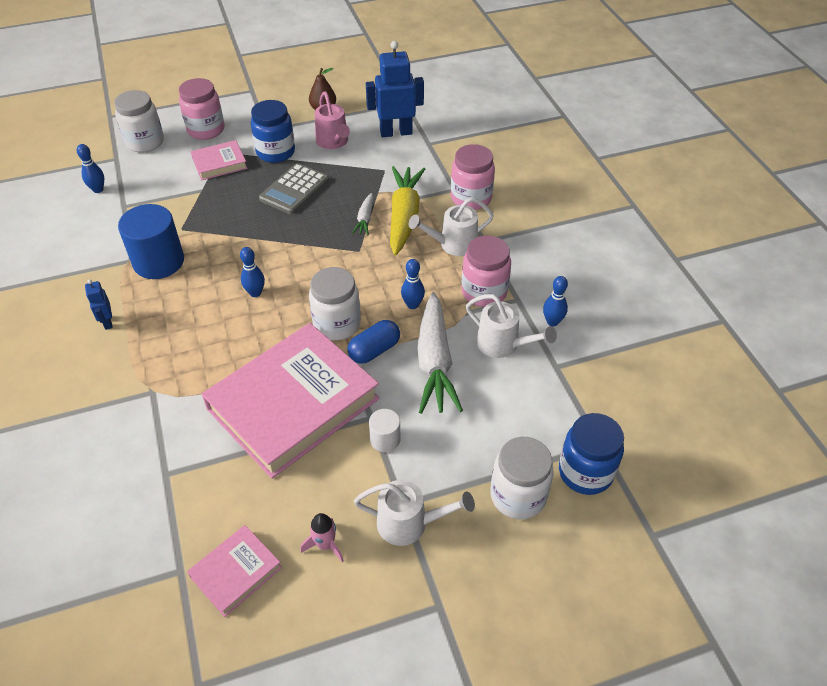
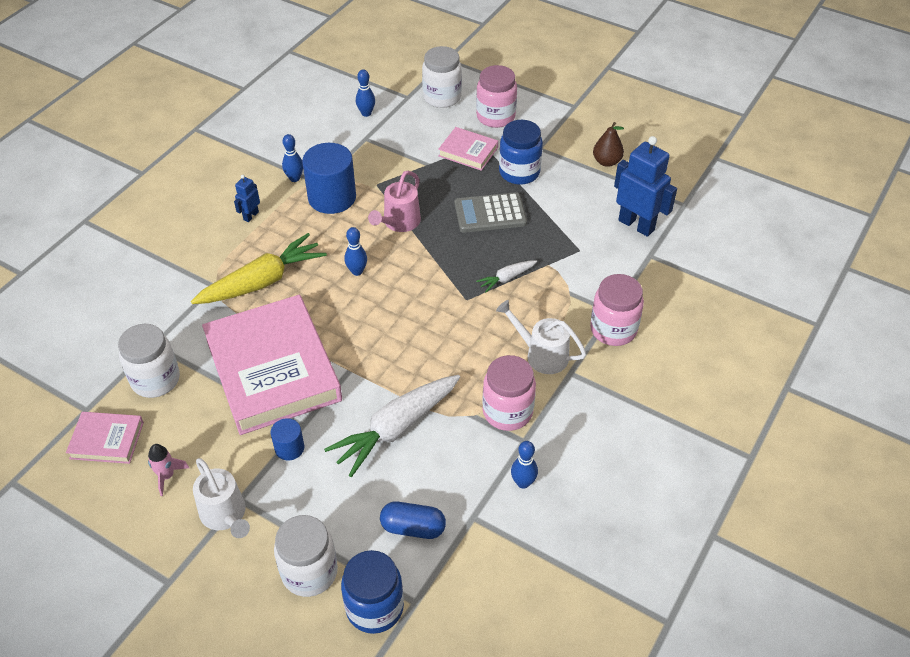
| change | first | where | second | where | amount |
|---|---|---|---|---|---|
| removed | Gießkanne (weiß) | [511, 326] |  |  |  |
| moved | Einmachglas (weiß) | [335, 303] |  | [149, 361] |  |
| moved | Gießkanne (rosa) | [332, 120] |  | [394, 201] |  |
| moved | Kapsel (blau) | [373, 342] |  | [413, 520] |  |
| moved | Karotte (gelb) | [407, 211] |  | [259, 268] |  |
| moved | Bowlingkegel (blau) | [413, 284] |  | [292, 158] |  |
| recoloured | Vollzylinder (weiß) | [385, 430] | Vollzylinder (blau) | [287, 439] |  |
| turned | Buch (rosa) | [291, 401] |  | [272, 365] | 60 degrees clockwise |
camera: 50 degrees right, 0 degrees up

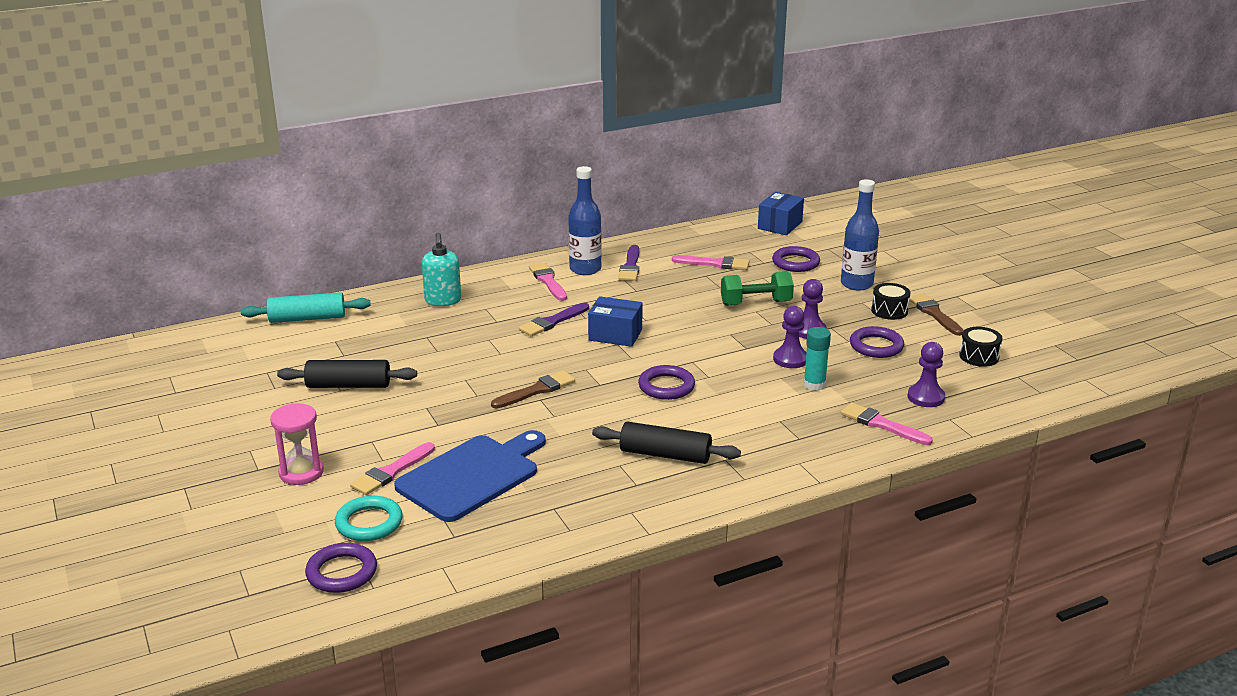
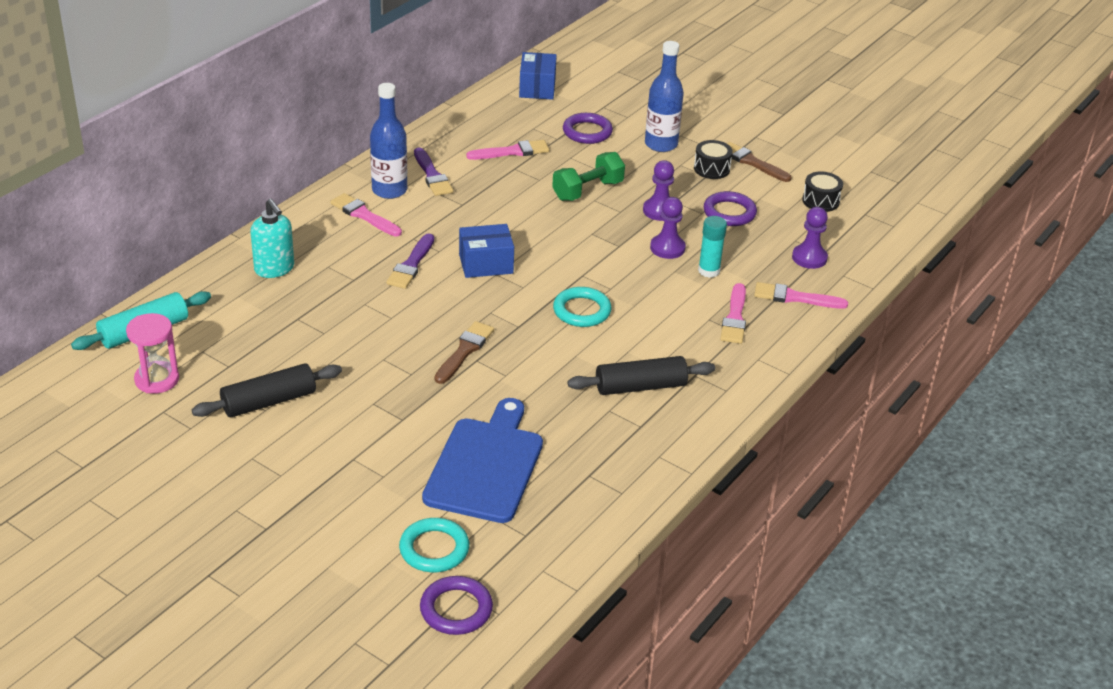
| change | first | where | second | where | amount |
|---|---|---|---|---|---|
| moved | Sanduhr (rosa) | [297, 444] |  | [152, 353] |  |
| moved | Pinsel (rosa) | [392, 468] |  | [733, 313] |  |
| recoloured | Ring (lila) | [666, 382] | Ring (türkis) | [582, 307] |  |
camera: 30 degrees left, 10 degrees up

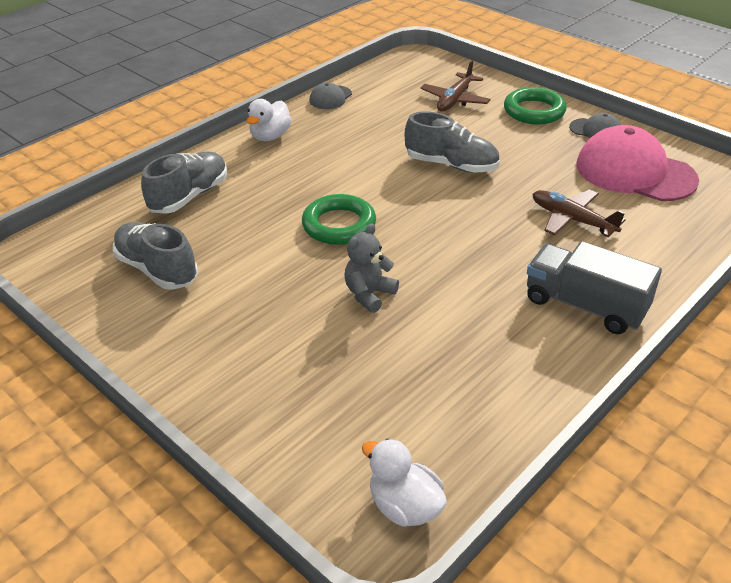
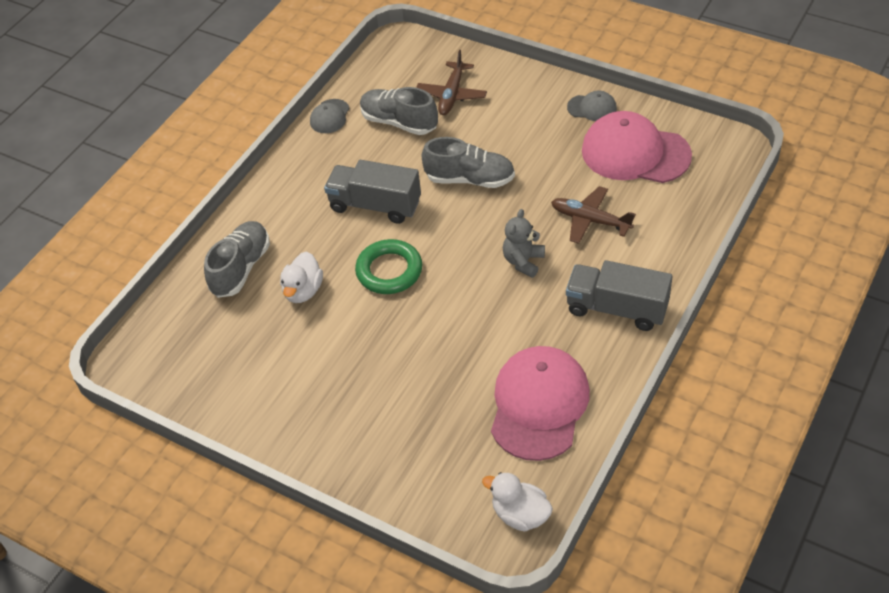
| change | first | where | second | where | amount |
|---|---|---|---|---|---|
| removed | Ring (grün) | [535, 106] |  |  |  |
| added |  |  | Lastwagen (grau) | [372, 192] |  |
| added |  |  | Kappe (rosa) | [540, 403] |  |
| moved | Schuh (grau) | [155, 256] |  | [399, 111] |  |
| moved | Ente (weiß) | [269, 120] |  | [301, 277] |  |
| moved | Teddybär (grau) | [371, 268] |  | [524, 243] |  |
camera: 10 degrees left, 10 degrees up

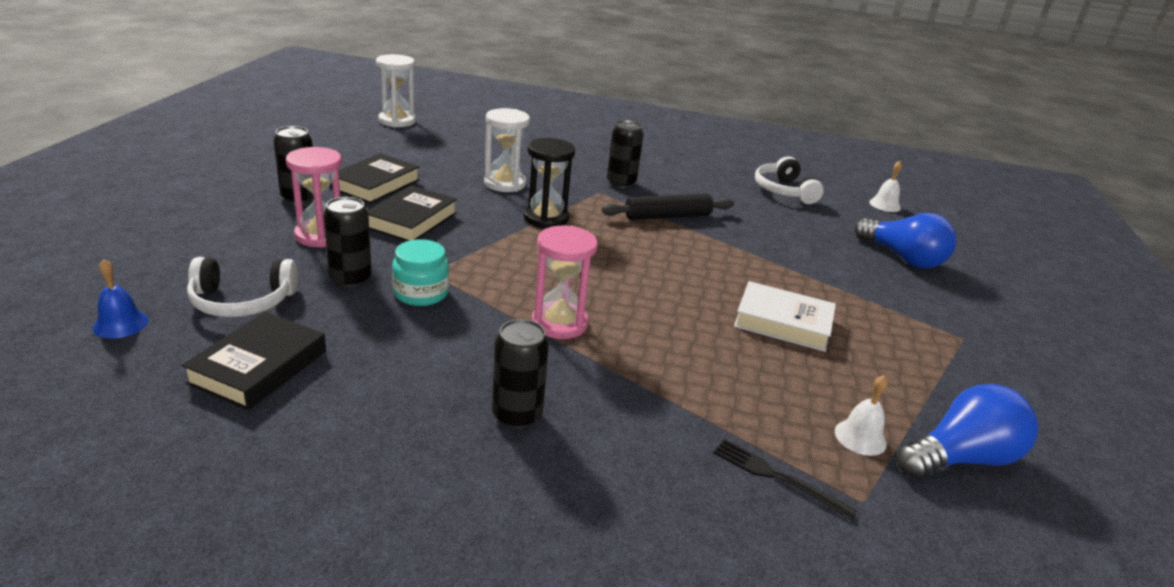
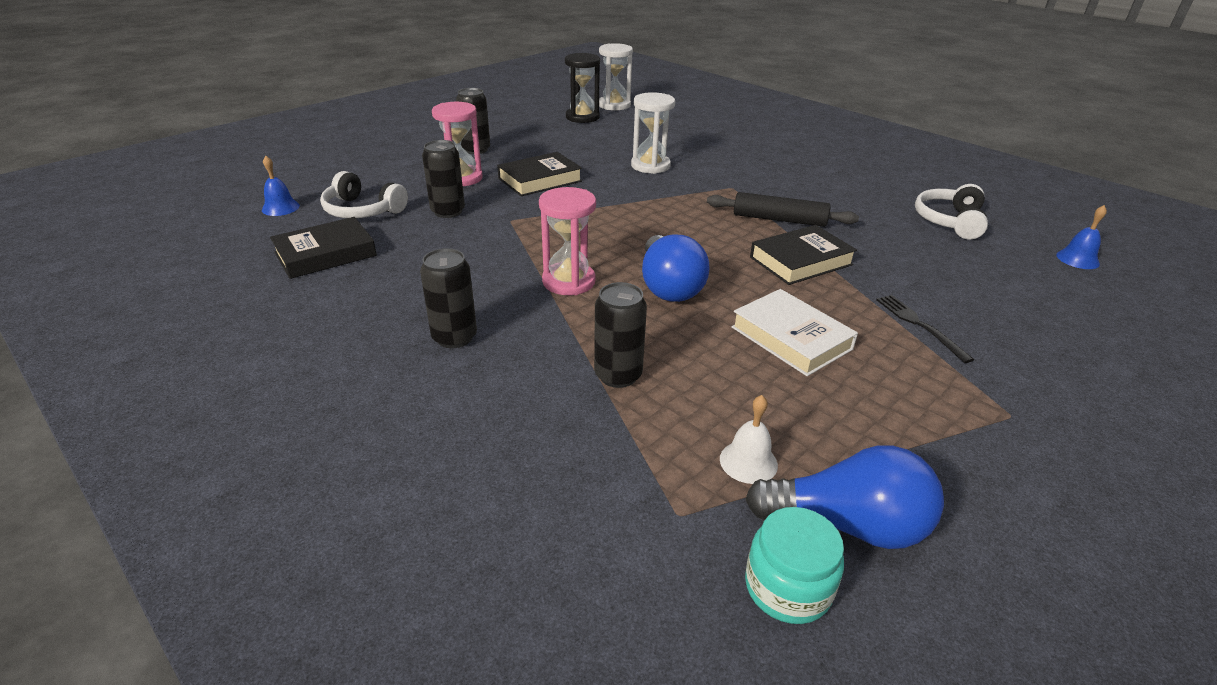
| change | first | where | second | where | amount |
|---|---|---|---|---|---|
| moved | Buch (schwarz) | [375, 178] |  | [803, 255] |  |
| moved | Einmachglas (türkis) | [420, 272] |  | [794, 565] |  |
| moved | Sanduhr (schwarz) | [549, 183] |  | [582, 88] |  |
| moved | Dose (schwarz) | [625, 154] |  | [620, 335] |  |
| moved | Gabel (schwarz) | [785, 480] |  | [925, 329] |  |
| moved | Glühbirne (blau) | [906, 241] |  | [676, 268] |  |
| recoloured | Glocke (weiß) | [885, 186] | Glocke (blau) | [1081, 237] |  |
camera: 35 degrees right, 5 degrees up

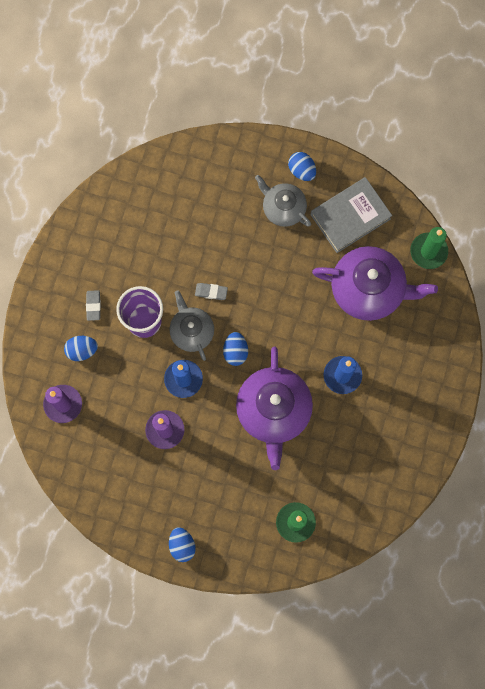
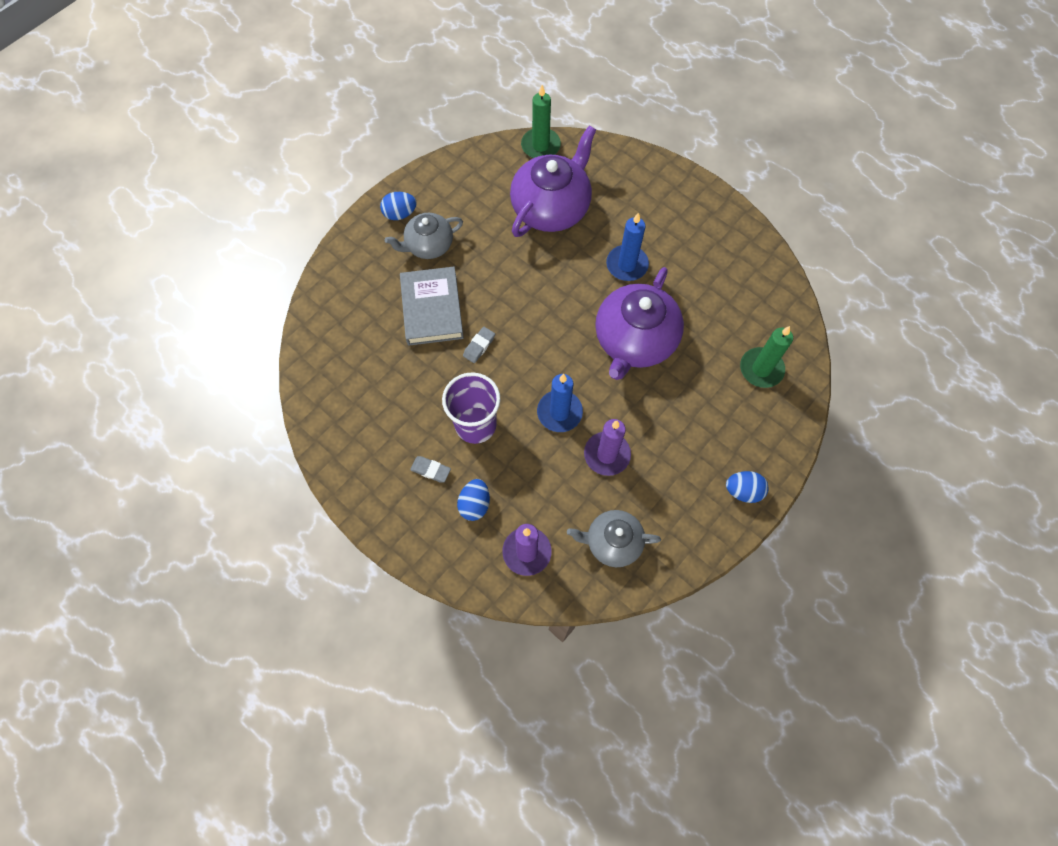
| change | first | where | second | where | amount |
|---|---|---|---|---|---|
| removed | Ei (blau) | [235, 349] |  |  |  |
| moved | Teekanne (grau) | [191, 325] |  | [614, 538] |  |
| moved | Buch (grau) | [351, 215] |  | [432, 306] |  |
| turned | Teekanne (lila) | [274, 408] |  | [639, 323] | 90 degrees clockwise |
camera: 65 degrees left, 10 degrees down

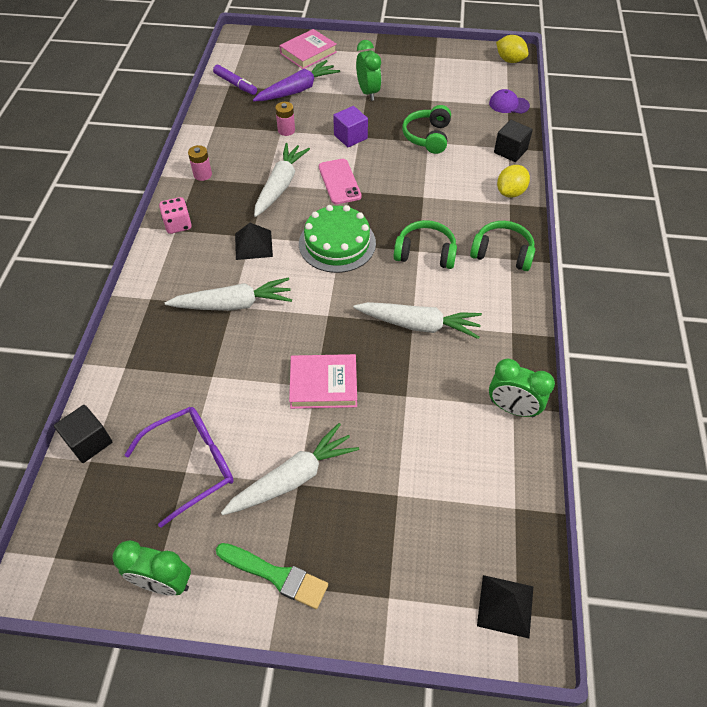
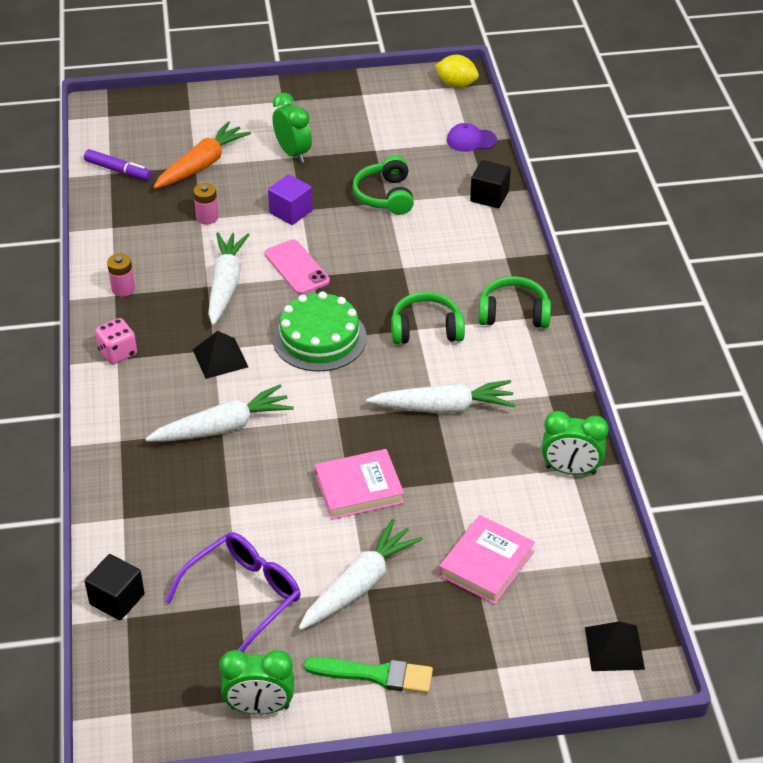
| change | first | where | second | where | amount |
|---|---|---|---|---|---|
| removed | Zitrone (gelb) | [513, 181] |  |  |  |
| moved | Buch (rosa) | [308, 49] |  | [487, 559] |  |
| recoloured | Karotte (lila) | [296, 80] | Karotte (orange) | [202, 155] |  |
camera: 15 degrees left, 10 degrees down

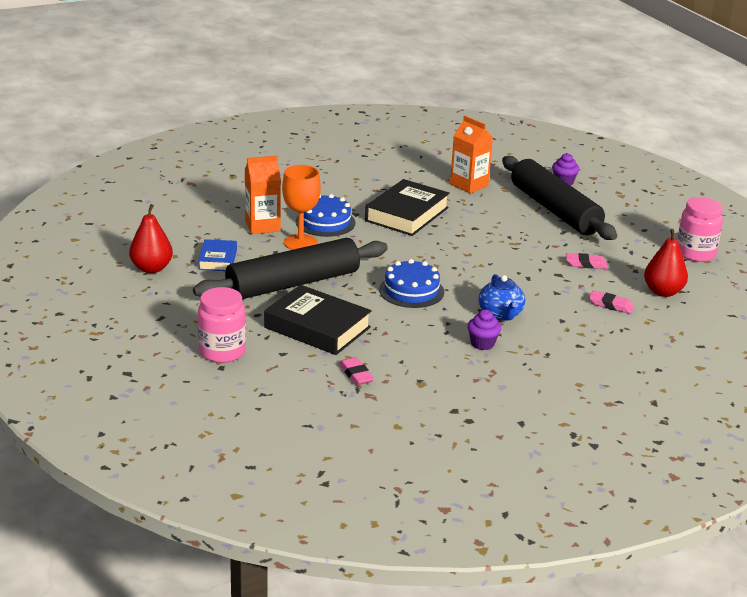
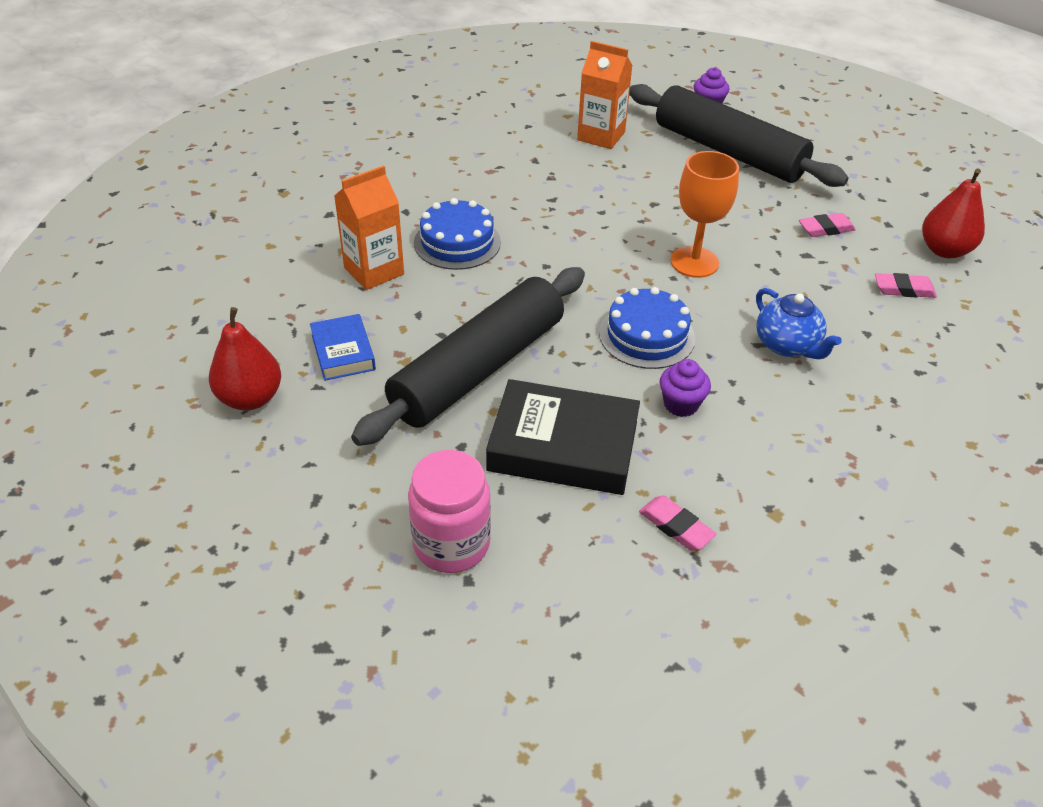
| change | first | where | second | where | amount |
|---|---|---|---|---|---|
| removed | Buch (schwarz) | [407, 207] |  |  |  |
| removed | Einmachglas (rosa) | [700, 229] |  |  |  |
| moved | Kelch (orange) | [301, 207] |  | [705, 214] |  |
| moved | Muffin (lila) | [484, 330] |  | [685, 388] |  |
camera: 20 degrees left, 15 degrees up

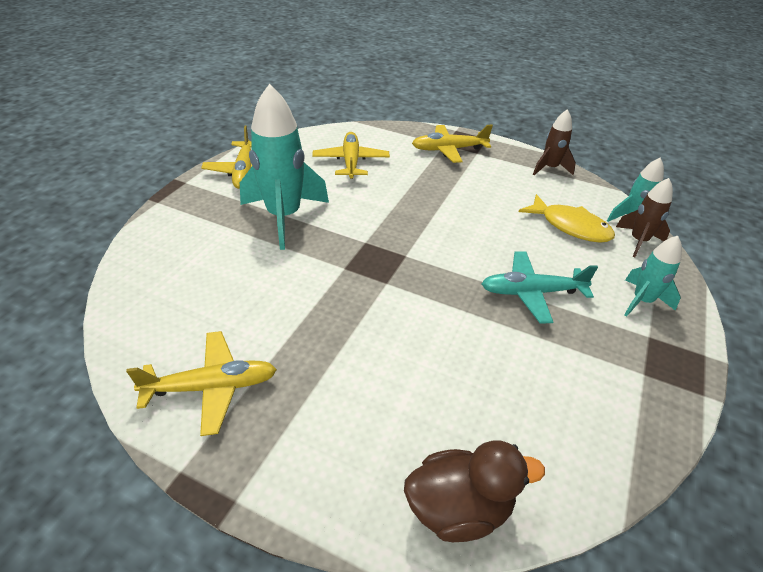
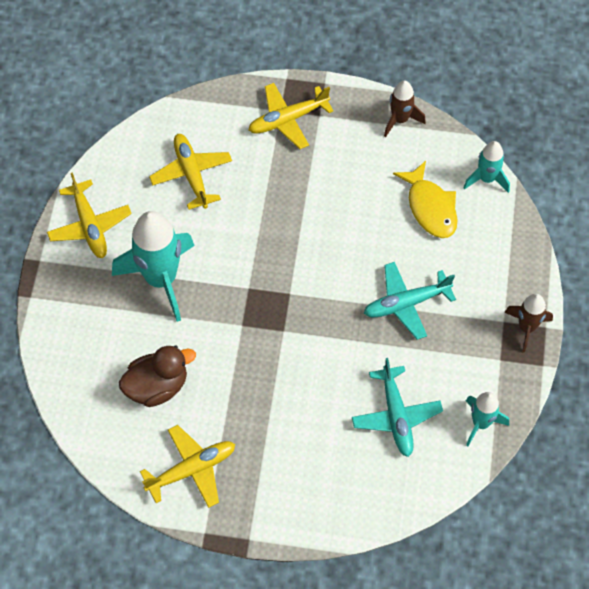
| change | first | where | second | where | amount |
|---|---|---|---|---|---|
| added |  |  | Flugzeug (türkis) | [397, 407] |  |
| moved | Ente (braun) | [474, 491] |  | [157, 376] |  |
| moved | Rakete (braun) | [644, 217] |  | [528, 323] |  |
| moved | Rakete (türkis) | [653, 276] |  | [487, 419] |  |
| turned | Fisch (gelb) | [567, 218] |  | [425, 199] | 45 degrees clockwise |
camera: 15 degrees left, 20 degrees up

